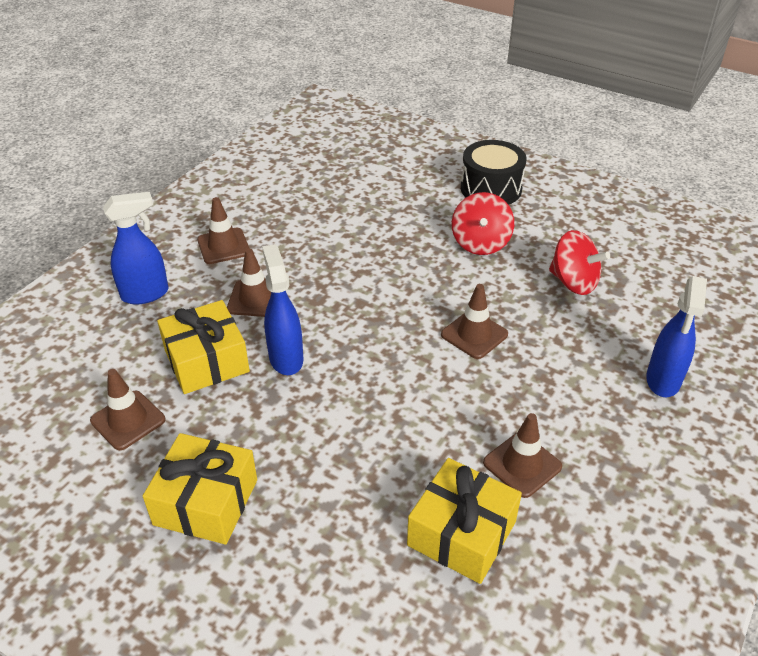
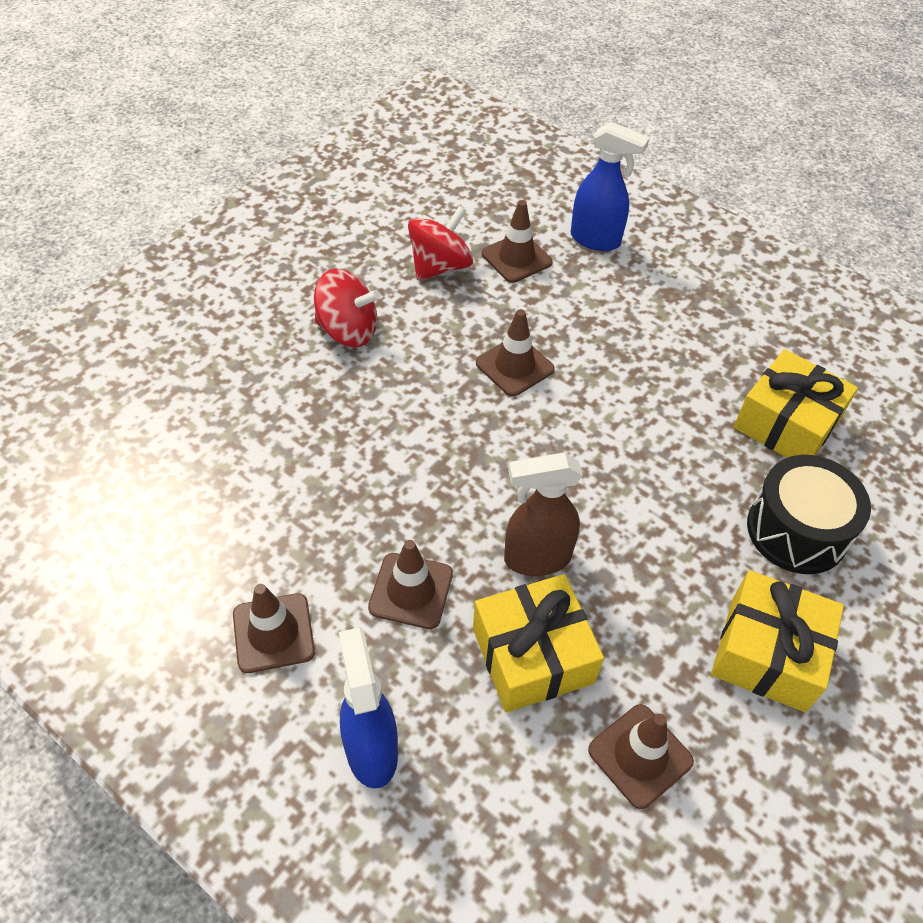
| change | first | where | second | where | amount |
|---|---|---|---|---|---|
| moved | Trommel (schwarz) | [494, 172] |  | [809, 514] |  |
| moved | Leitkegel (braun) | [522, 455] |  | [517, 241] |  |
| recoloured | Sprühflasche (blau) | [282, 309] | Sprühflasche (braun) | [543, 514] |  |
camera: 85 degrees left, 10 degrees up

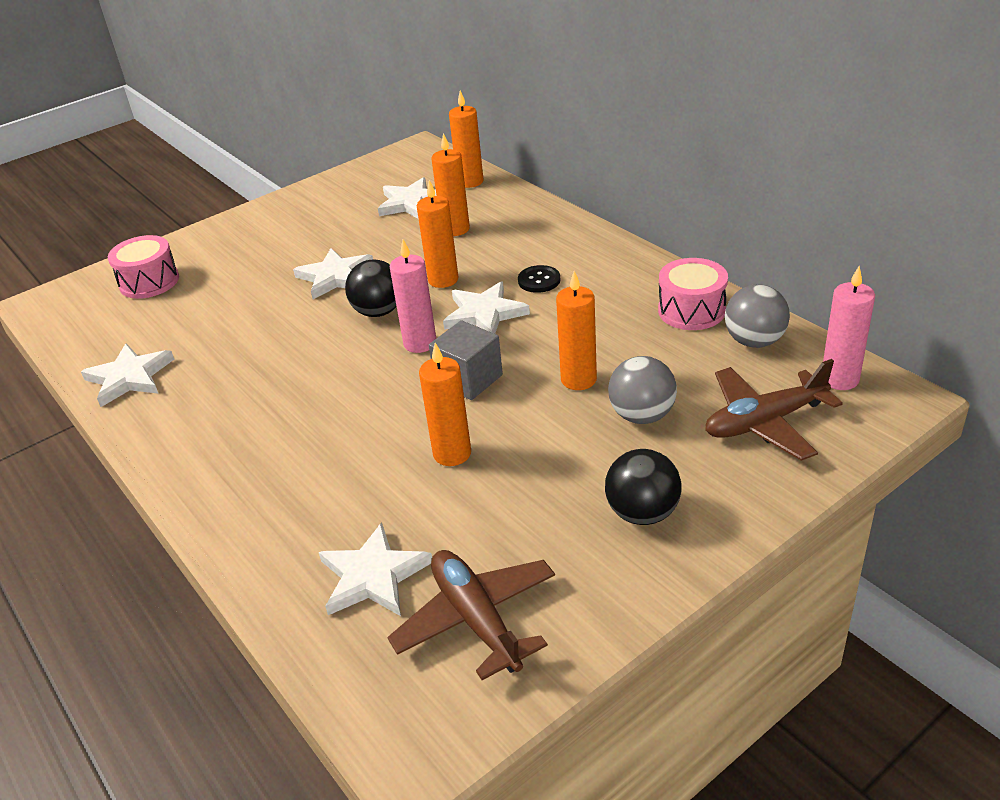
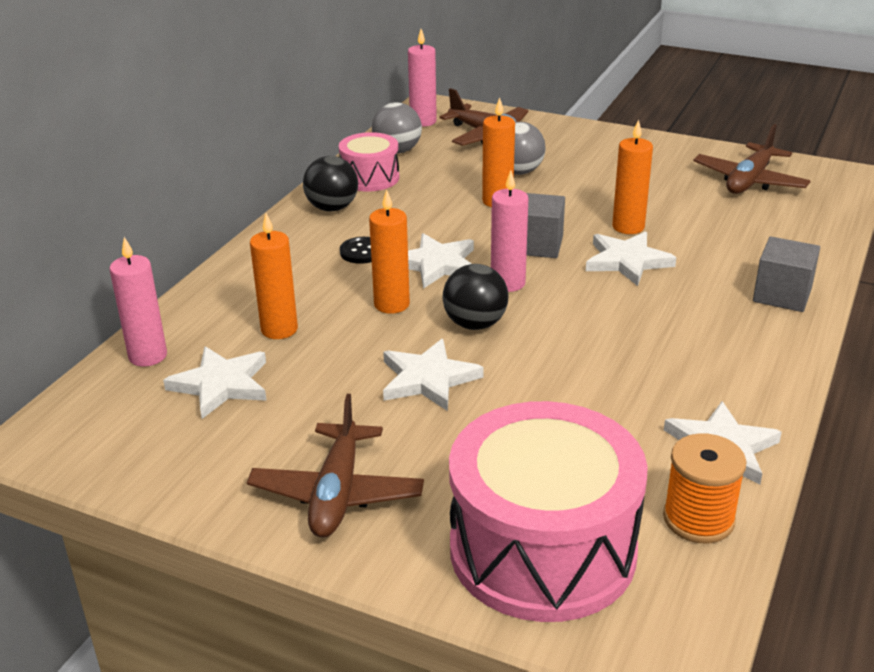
| change | first | where | second | where | amount |
|---|---|---|---|---|---|
| added |  |  | Flugzeug (braun) | [335, 465] |  |
| added |  |  | Garnrolle (orange) | [705, 488] |  |
| added |  |  | Kubus (grau) | [786, 274] |  |
| moved | Stern (weiß) | [375, 569] |  | [631, 258] |  |
| moved | Ball (schwarz) | [643, 487] |  | [330, 183] |  |
| recoloured | Kerze (orange) | [466, 139] | Kerze (rosa) | [138, 302] |  |
| resized | Trommel (rosa) | [143, 267] |  | [548, 511] | x1.94 |
camera: 120 degrees left, 5 degrees down

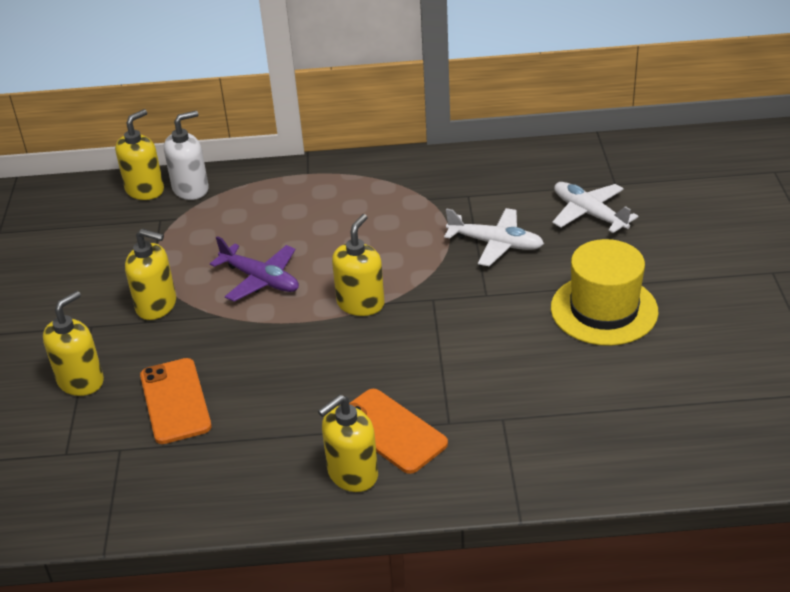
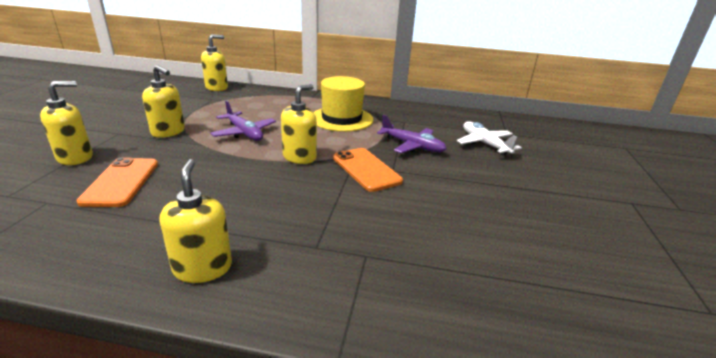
| change | first | where | second | where | amount |
|---|---|---|---|---|---|
| removed | Seifenspender (weiß) | [186, 155] |  |  |  |
| moved | Handy (orange) | [398, 431] |  | [368, 170] |  |
| moved | Hut (gelb) | [605, 292] |  | [344, 104] |  |
| recoloured | Flugzeug (weiß) | [494, 237] | Flugzeug (lila) | [412, 134] |  |
| turned | Seifenspender (gelb) | [348, 443] |  | [196, 221] | 105 degrees clockwise |
camera: 10 degrees right, 10 degrees down

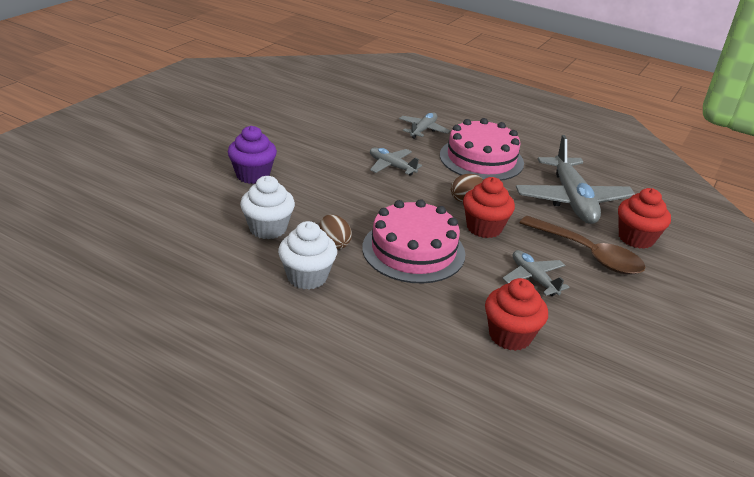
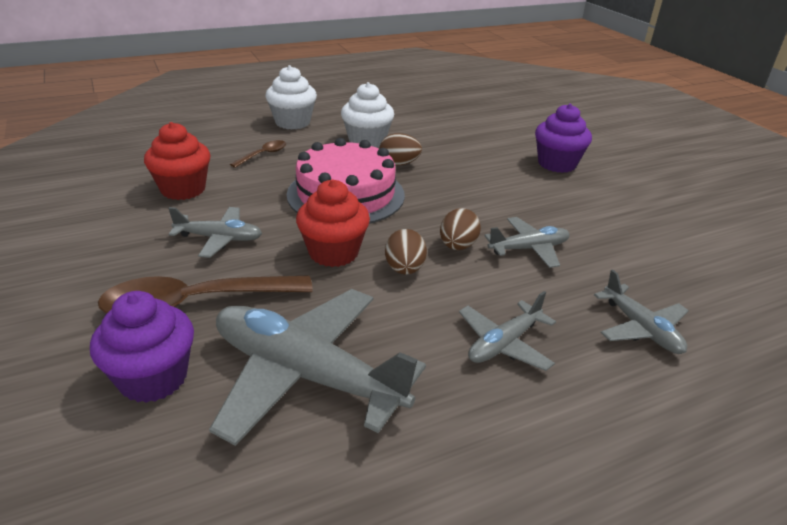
| change | first | where | second | where | amount |
|---|---|---|---|---|---|
| added |  |  | Löffel (braun) | [258, 154] |  |
| added |  |  | Ei (braun) | [460, 229] |  |
| moved | Muffin (weiß) | [267, 207] |  | [291, 97] |  |
| replaced | Kuchen (rosa) | [482, 149] | Flugzeug (grau) | [507, 331] |  |
| recoloured | Muffin (rot) | [644, 218] | Muffin (lila) | [142, 347] |  |
camera: 125 degrees right, 0 degrees up

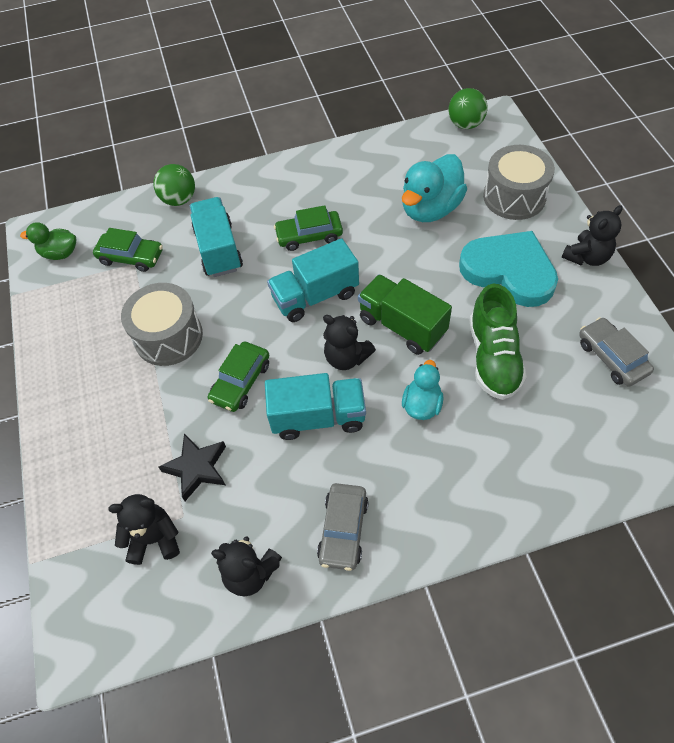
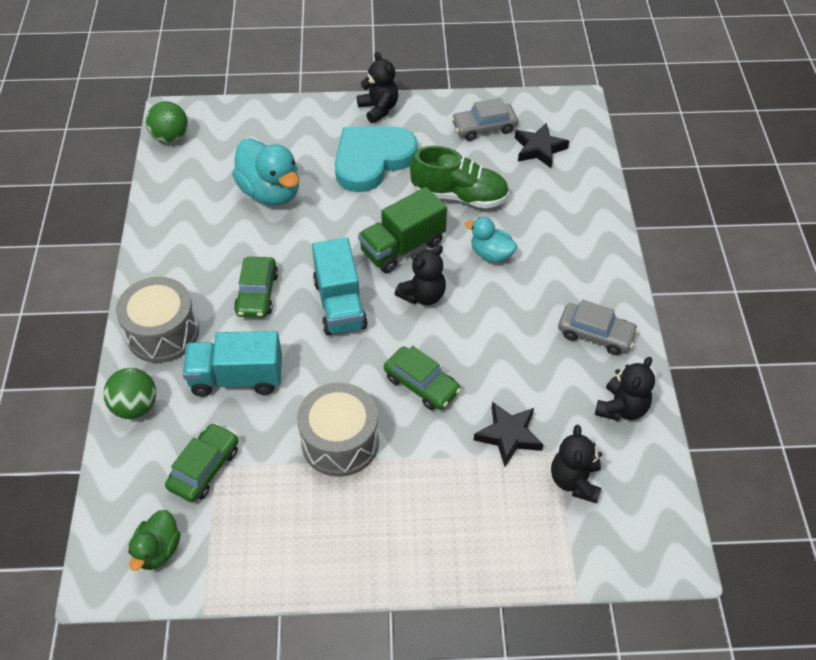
| change | first | where | second | where | amount |
|---|---|---|---|---|---|
| removed | Lastwagen (türkis) | [315, 406] |  |  |  |
| added |  |  | Stern (schwarz) | [542, 145] |  |
| moved | Trommel (grau) | [519, 182] |  | [157, 320] |  |
camera: 80 degrees left, 5 degrees down

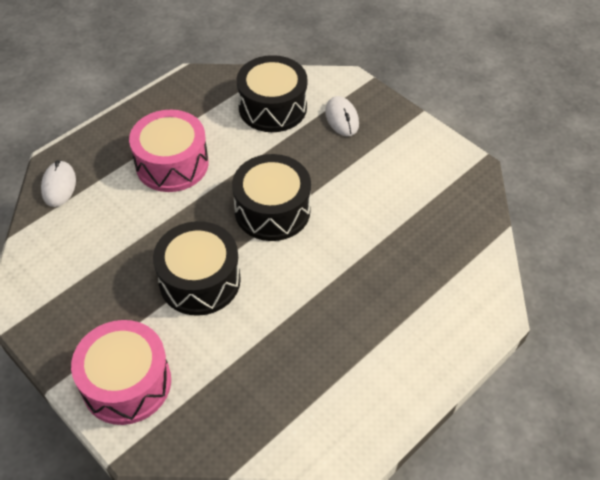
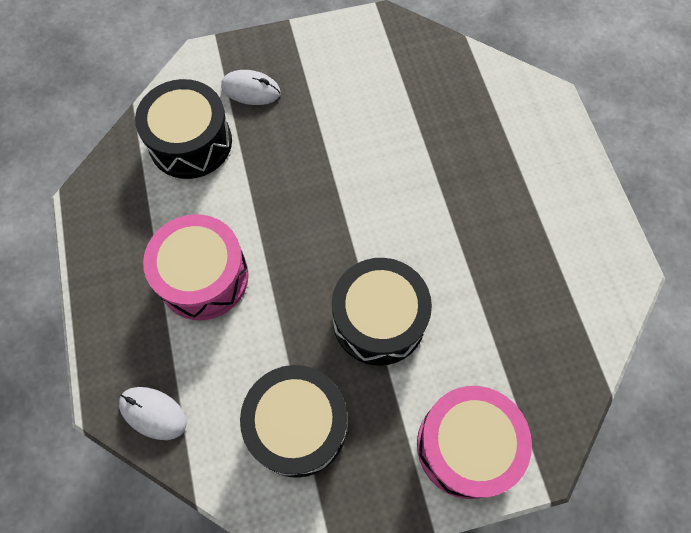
| change | first | where | second | where | amount |
|---|---|---|---|---|---|
| moved | Trommel (schwarz) | [271, 197] |  | [293, 421] |  |
camera: 60 degrees left, 15 degrees up

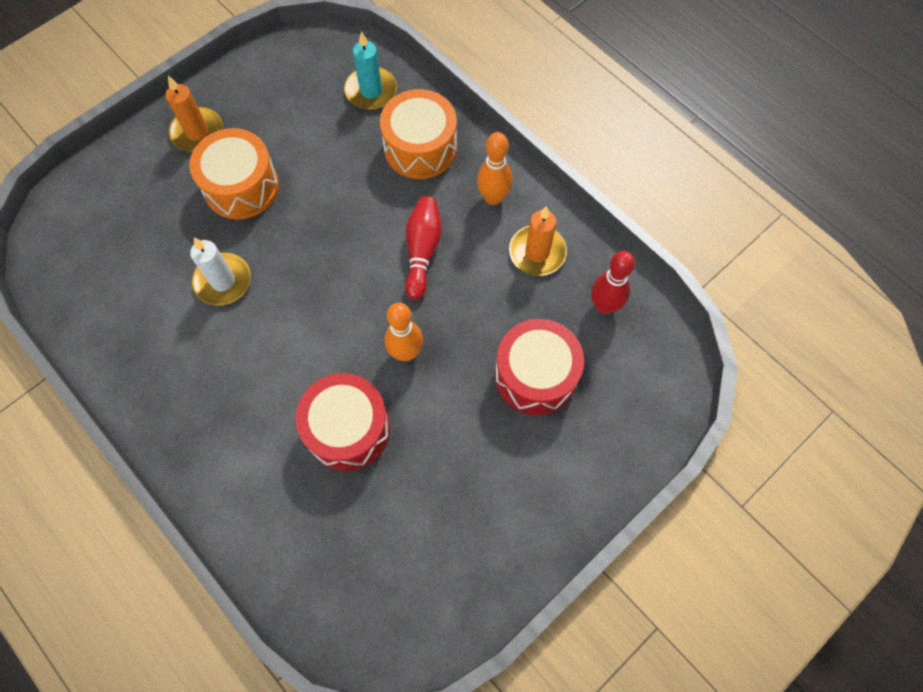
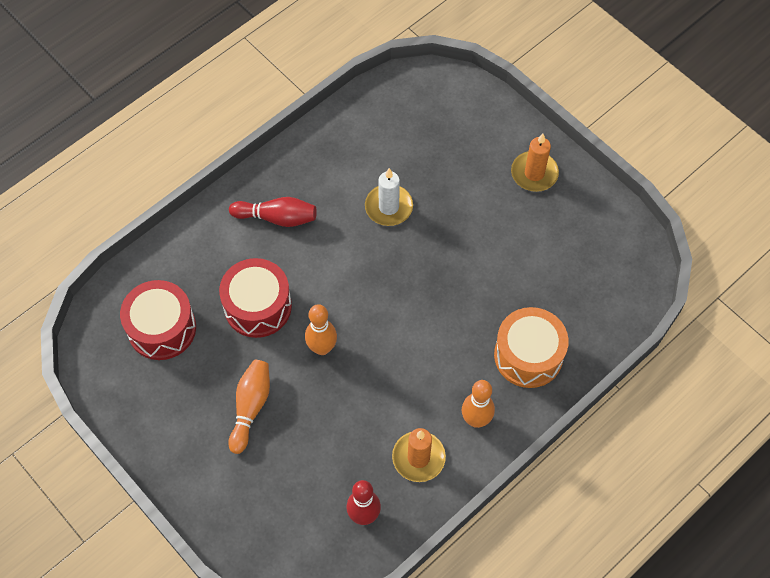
| change | first | where | second | where | amount |
|---|---|---|---|---|---|
| removed | Trommel (orange) | [234, 173] |  |  |  |
| removed | Kerze (türkis) | [370, 70] |  |  |  |
| added |  |  | Bowlingkegel (orange) | [249, 407] |  |
| moved | Bowlingkegel (rot) | [423, 248] |  | [273, 212] |  |
| moved | Trommel (rot) | [539, 367] |  | [158, 320] |  |
camera: 90 degrees right, 5 degrees down

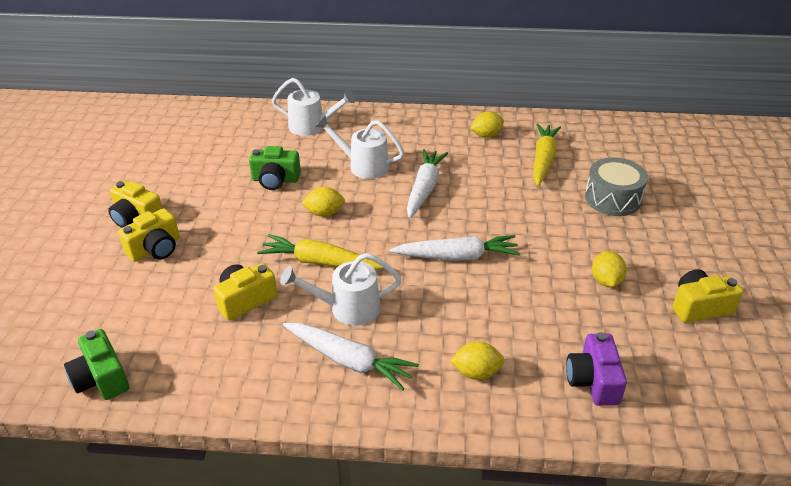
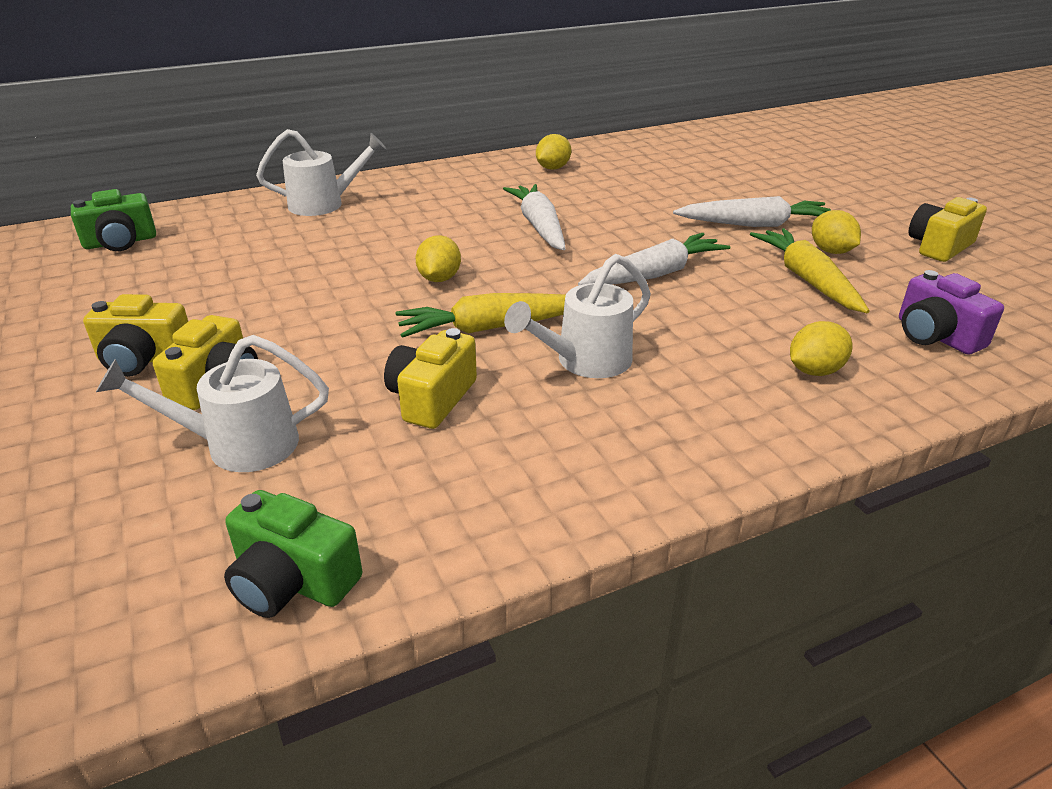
| change | first | where | second | where | amount |
|---|---|---|---|---|---|
| removed | Trommel (grau) | [616, 186] |  |  |  |
| moved | Kamera (grün) | [275, 168] |  | [113, 220] |  |
| moved | Karotte (weiß) | [351, 356] |  | [752, 211] |  |
| moved | Gießkanne (weiß) | [359, 147] |  | [212, 403] |  |
| moved | Karotte (gelb) | [547, 154] |  | [810, 270] |  |
| turned | Zitrone (gelb) | [323, 202] |  | [438, 258] | 45 degrees counterclockwise |
camera: 30 degrees left, 5 degrees down

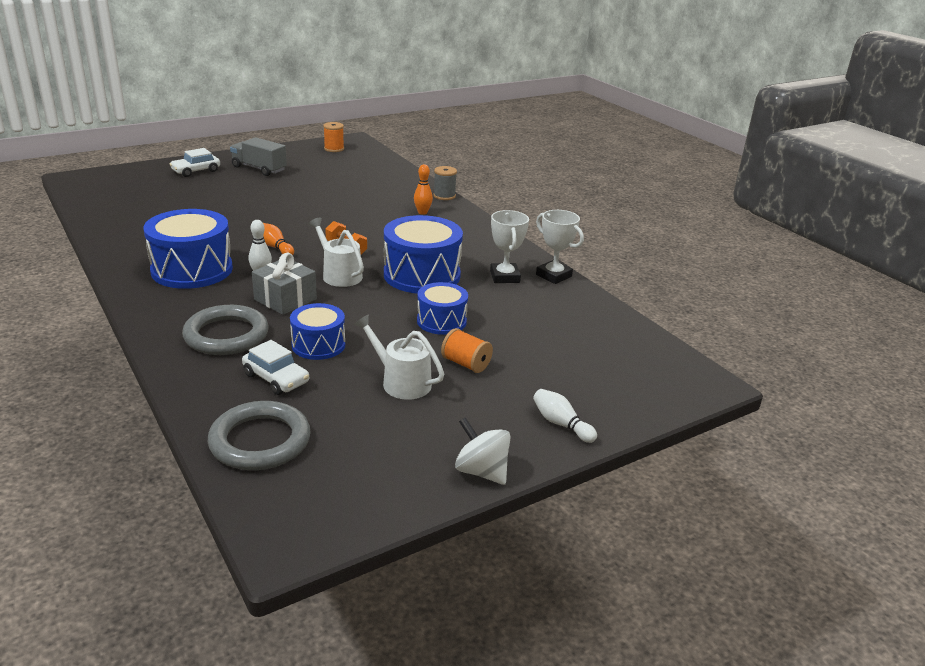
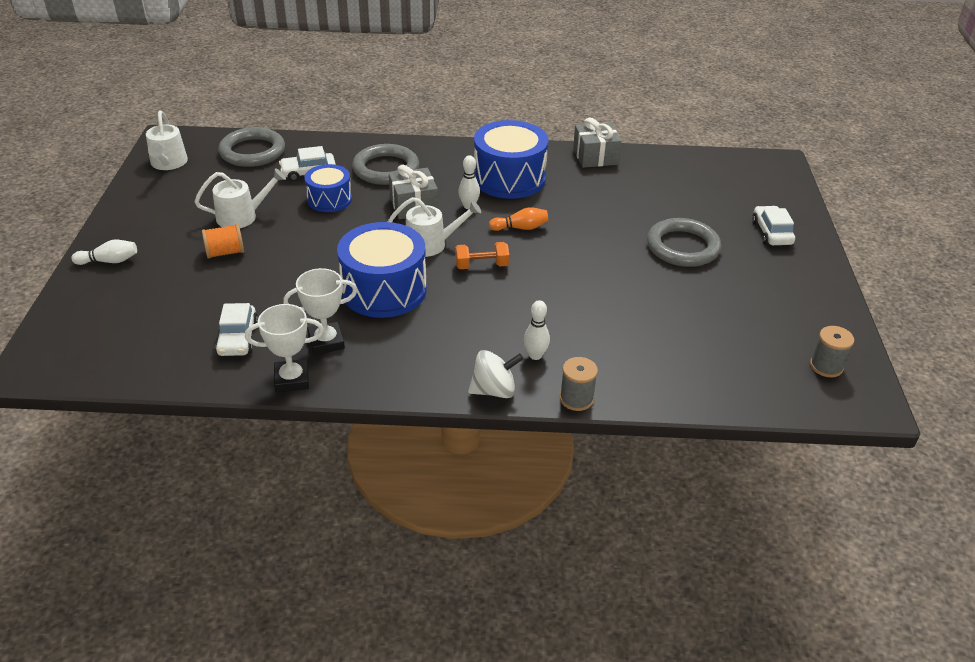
| change | first | where | second | where | amount |
|---|---|---|---|---|---|
| removed | Lastwagen (grau) | [258, 156] |  |  |  |
| removed | Trommel (blau) | [442, 308] |  |  |  |
| added |  |  | Gießkanne (weiß) | [167, 140] |  |
| added |  |  | Auto (weiß) | [236, 329] |  |
| added |  |  | Geschenk (grau) | [597, 143] |  |
| added |  |  | Ring (grau) | [684, 242] |  |
| moved | Kreisel (weiß) | [483, 451] |  | [496, 374] |  |
| recoloured | Garnrolle (orange) | [333, 137] | Garnrolle (grau) | [832, 351] |  |
| recoloured | Bowlingkegel (orange) | [423, 189] | Bowlingkegel (weiß) | [537, 330] |  |
| turned | Pokal (weiß) | [509, 246] |  | [320, 311] | 45 degrees counterclockwise |
camera: 125 degrees right, 10 degrees up

